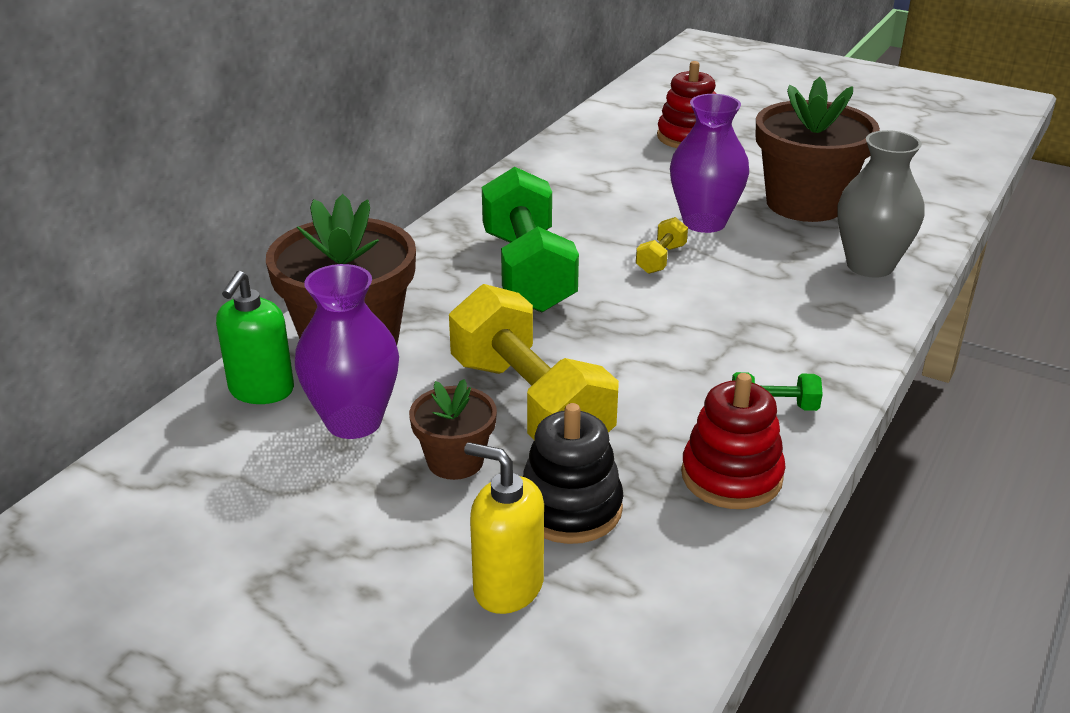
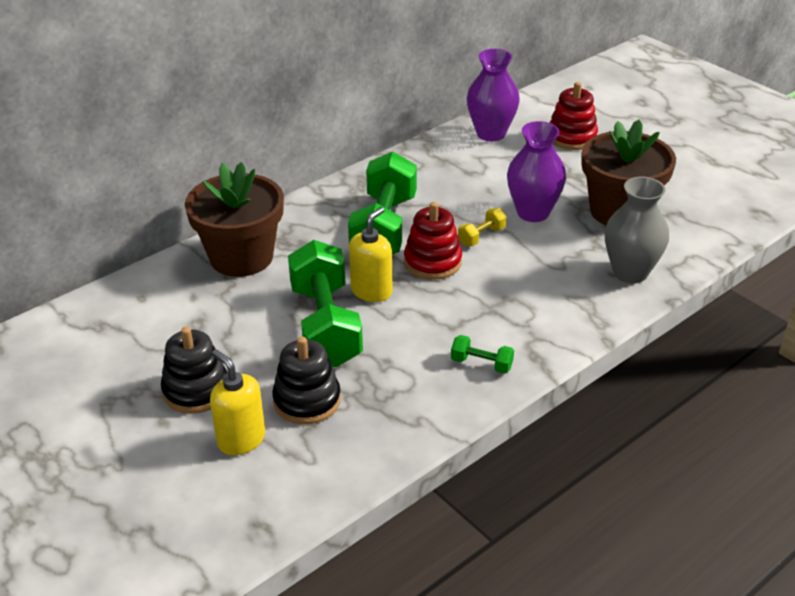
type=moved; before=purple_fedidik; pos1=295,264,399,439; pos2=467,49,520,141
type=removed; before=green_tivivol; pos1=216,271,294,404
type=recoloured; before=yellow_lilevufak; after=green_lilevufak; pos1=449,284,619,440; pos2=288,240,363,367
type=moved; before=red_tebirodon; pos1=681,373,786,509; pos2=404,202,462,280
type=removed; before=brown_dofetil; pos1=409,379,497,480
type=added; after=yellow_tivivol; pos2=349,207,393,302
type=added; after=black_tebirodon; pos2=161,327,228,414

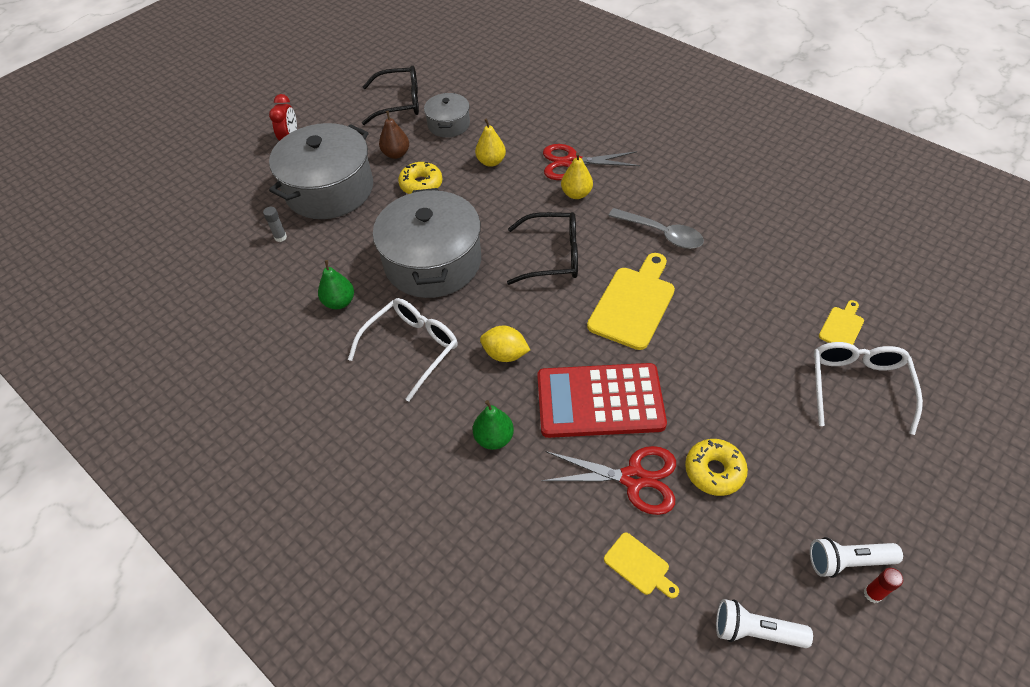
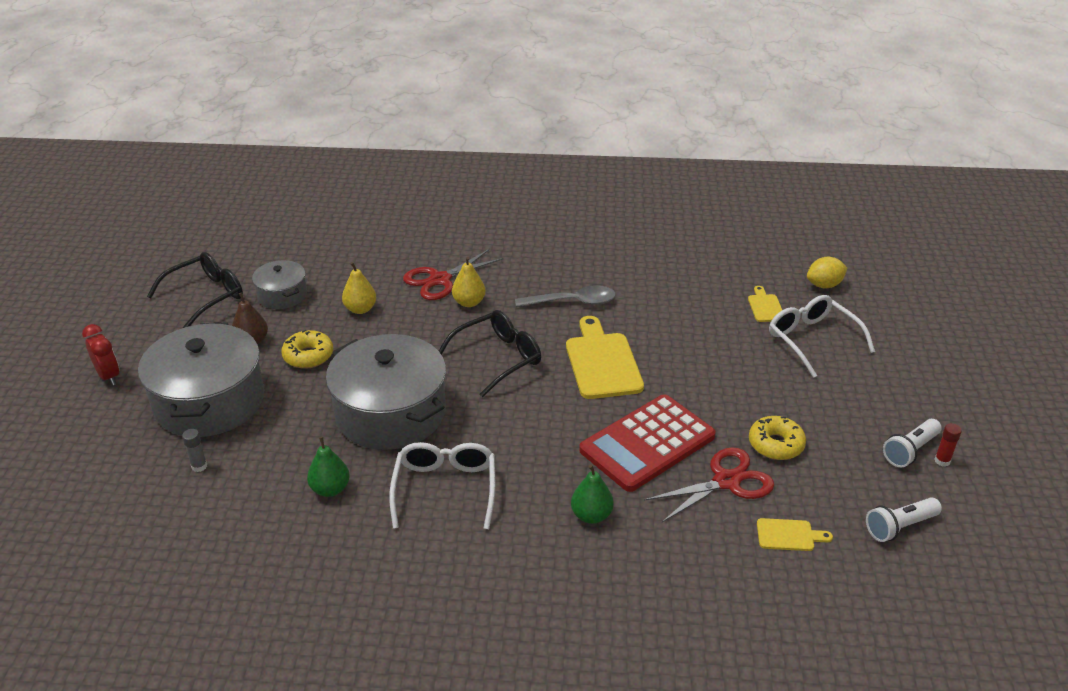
type=moved; before=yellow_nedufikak; pos1=480,326,530,362; pos2=807,257,847,288

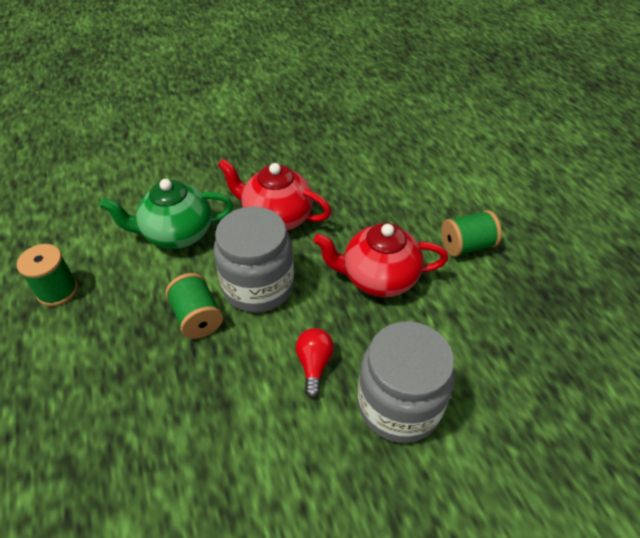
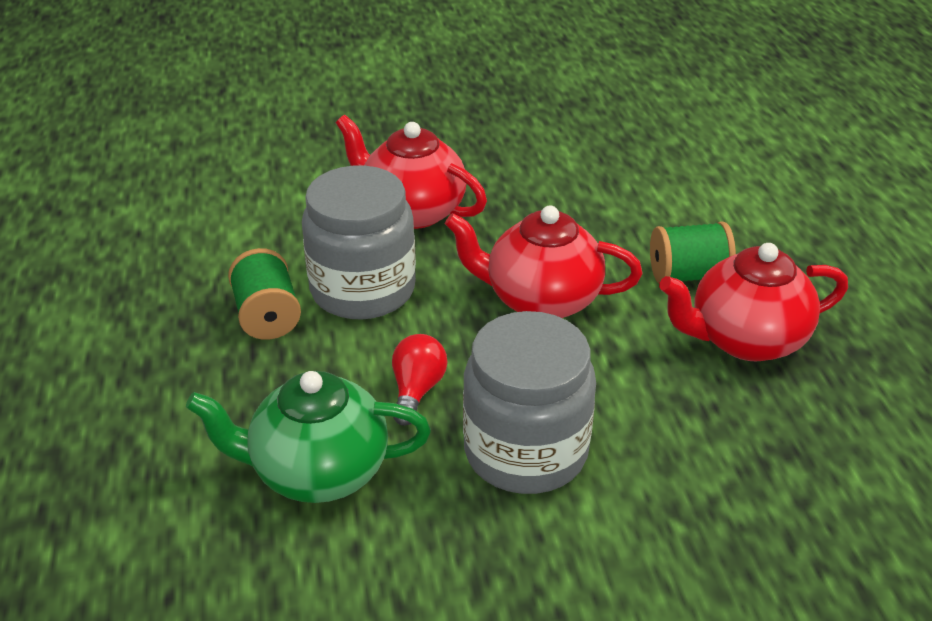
type=moved; before=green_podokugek; pos1=99,179,233,249; pos2=186,371,431,503
type=removed; before=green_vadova; pos1=17,244,78,306
type=added; after=red_podokugek; pos2=659,243,848,361

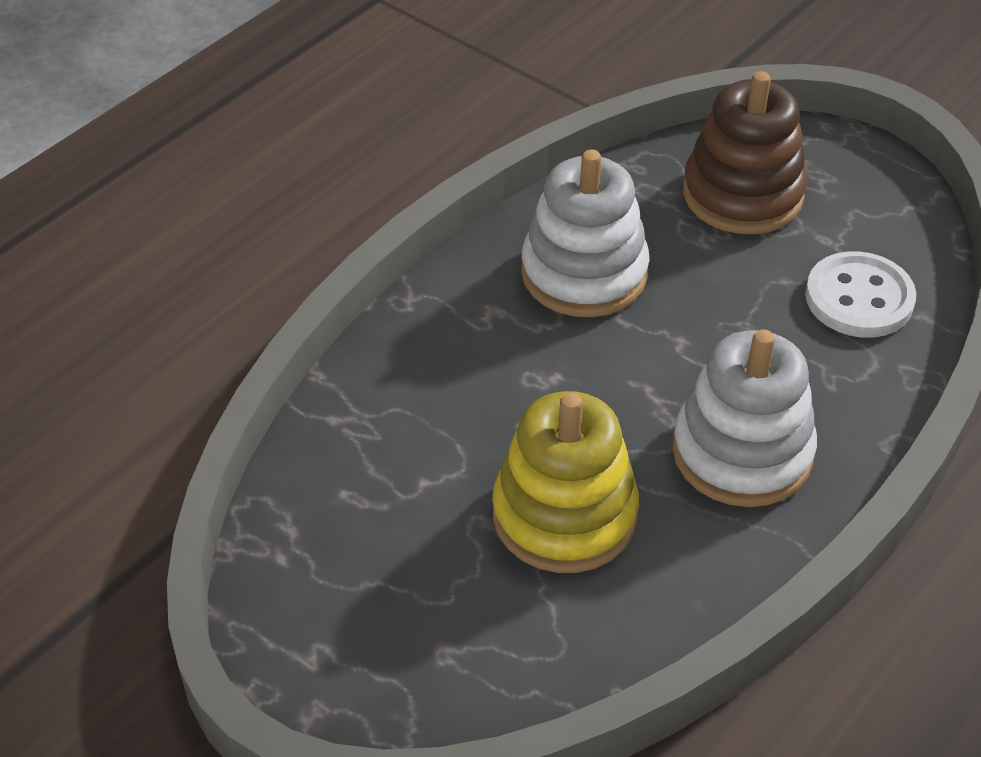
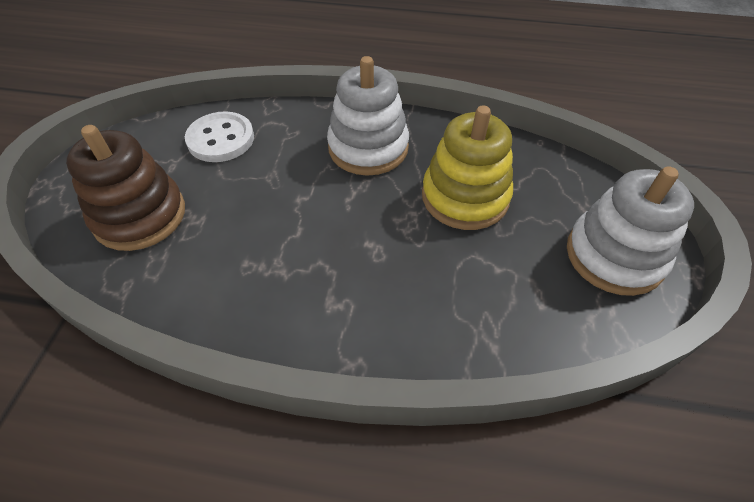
type=moved; before=white_tebirodon; pos1=521,149,650,317; pos2=567,166,694,296

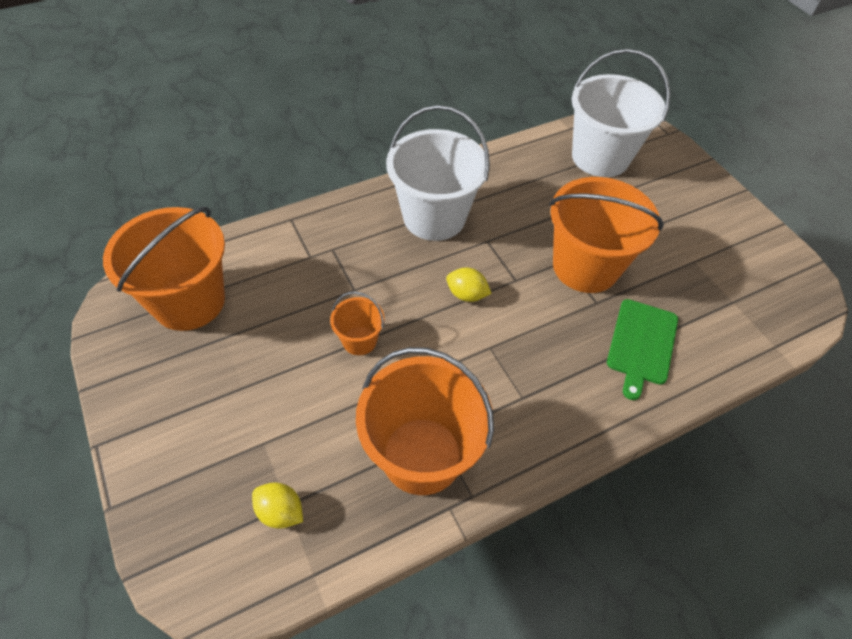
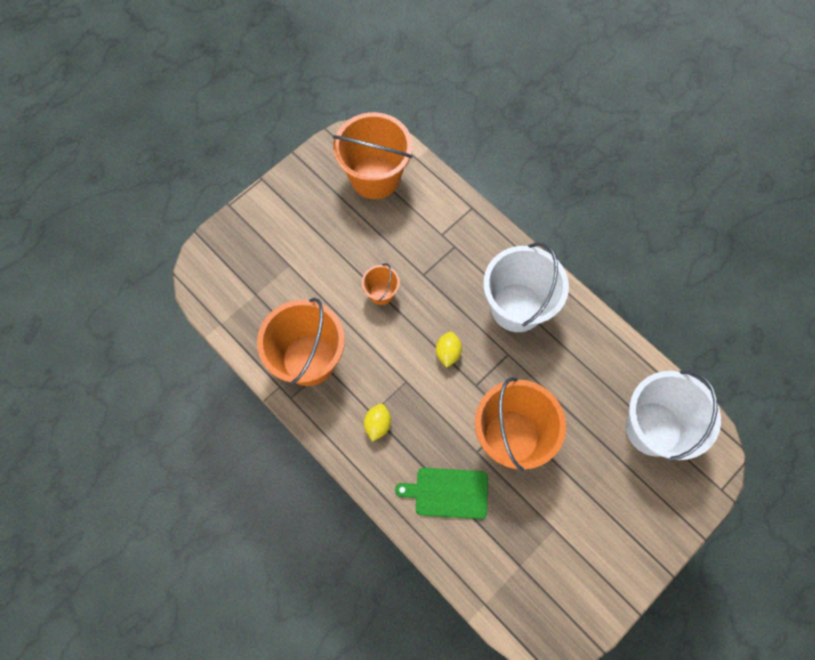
type=moved; before=yellow_nedufikak; pos1=252,482,303,529; pos2=364,404,391,442

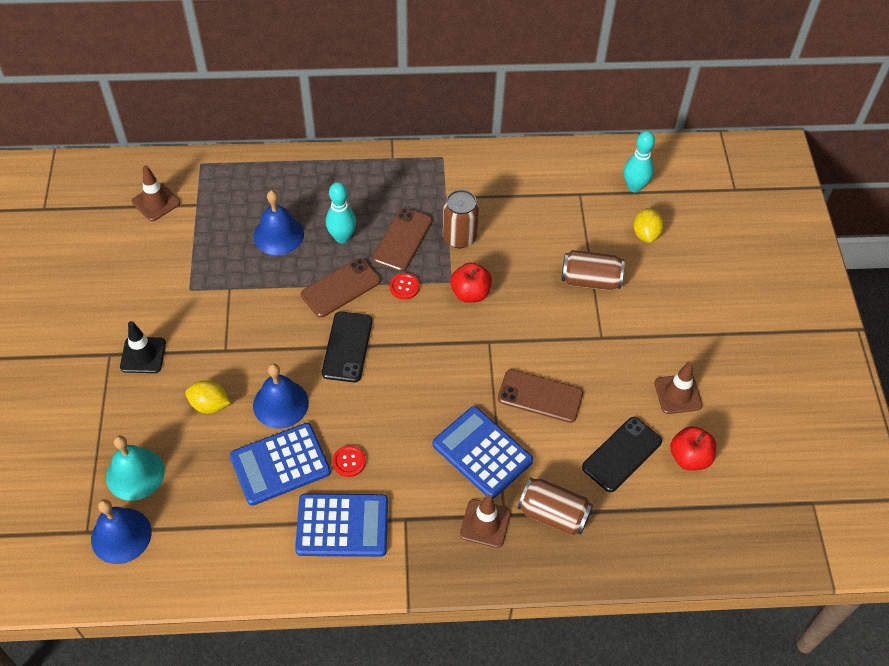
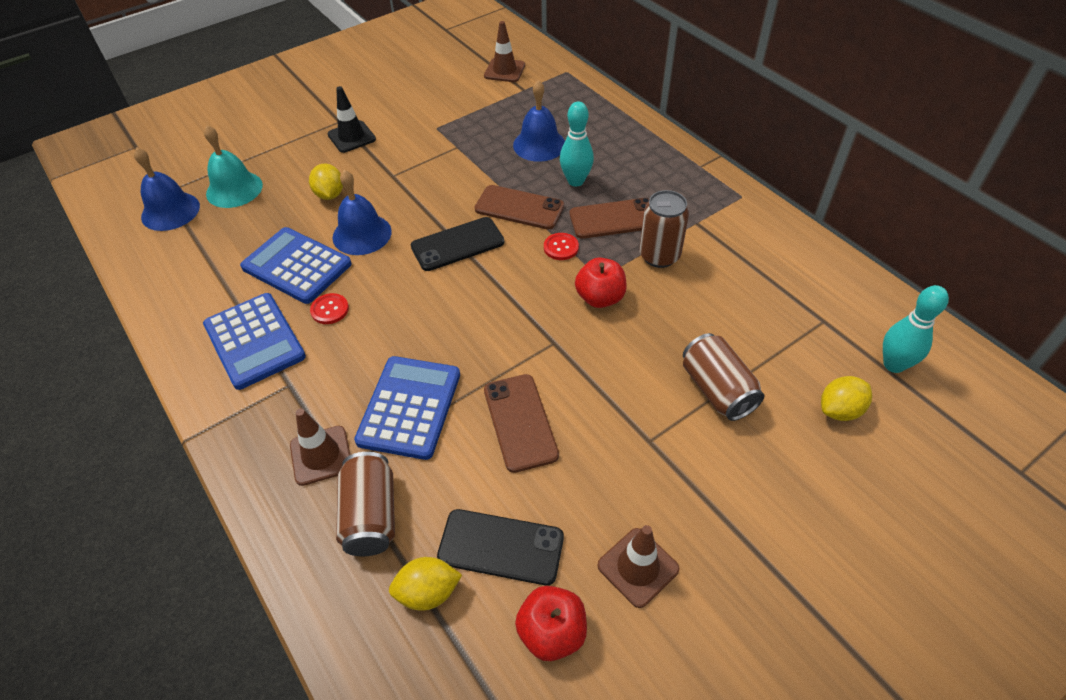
type=added; after=yellow_nedufikak; pos2=389,557,462,611

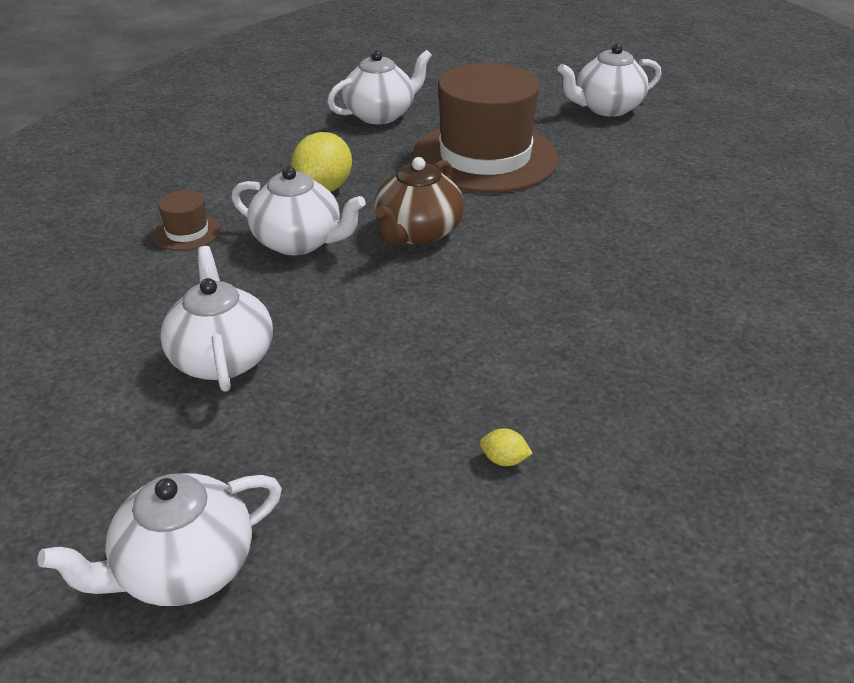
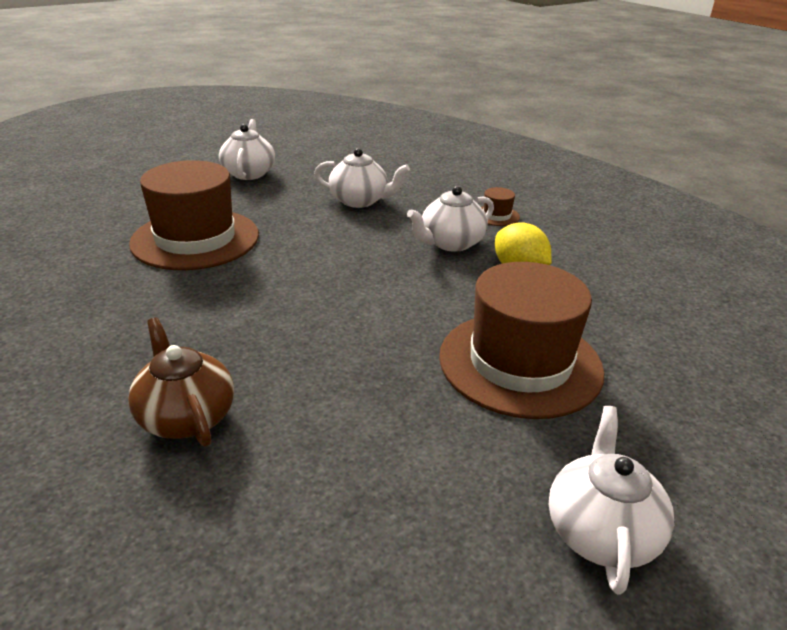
type=removed; before=white_podokugek; pos1=327,50,432,124
type=moved; before=brown_podokugek; pos1=374,157,464,245; pos2=128,318,234,447
type=replaced; before=yellow_nedufikak; after=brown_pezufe; pos1=480,428,533,466; pos2=129,160,259,270

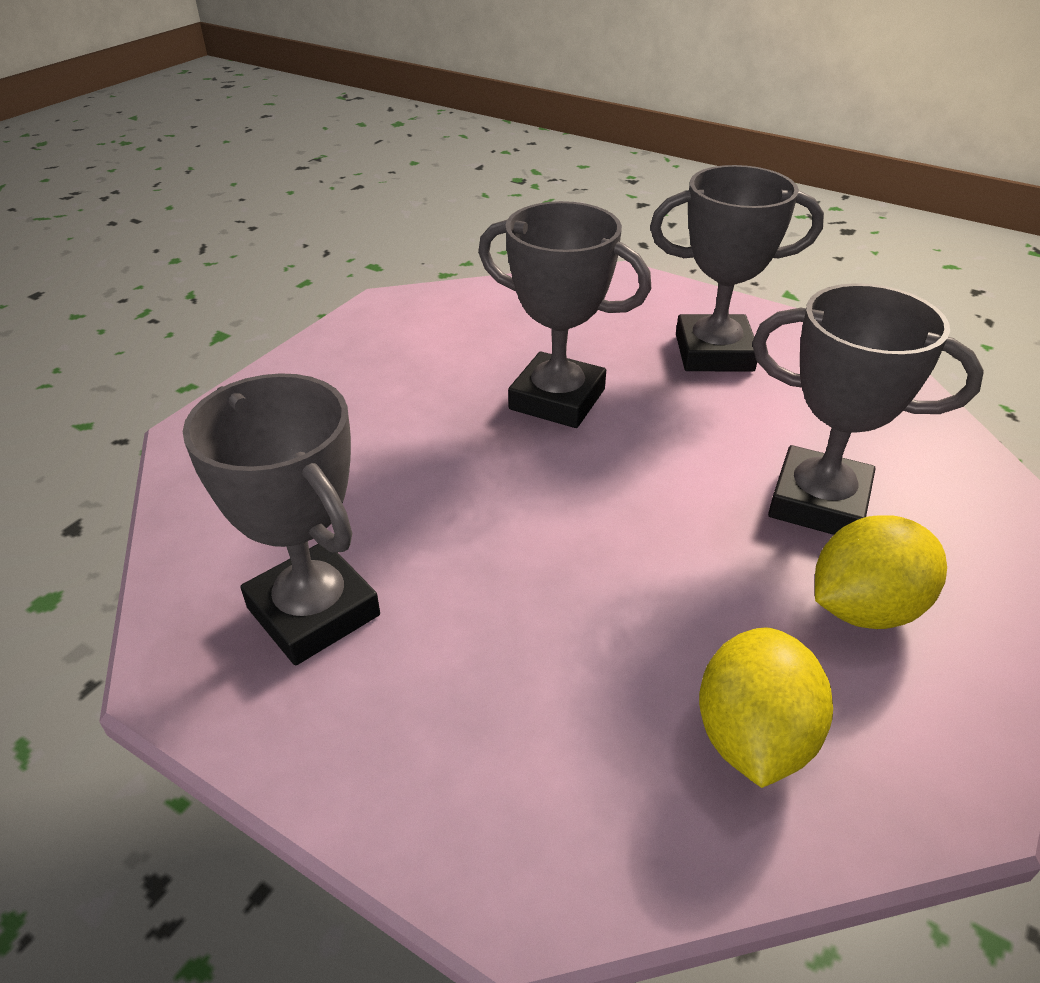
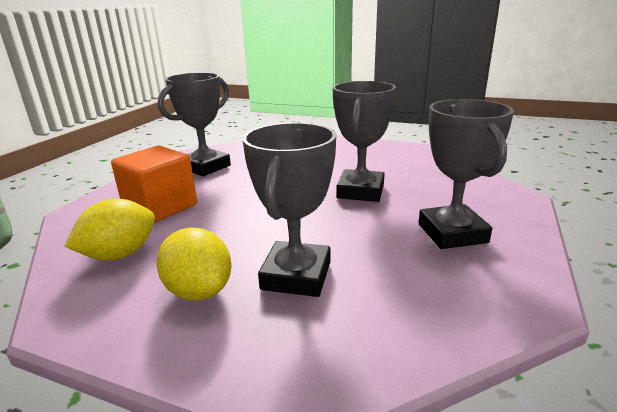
type=turned; before=yellow_nedufikak; pos1=699,627,833,788; pos2=64,199,155,260; turn=-45
type=added; after=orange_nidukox; pos2=111,145,197,223

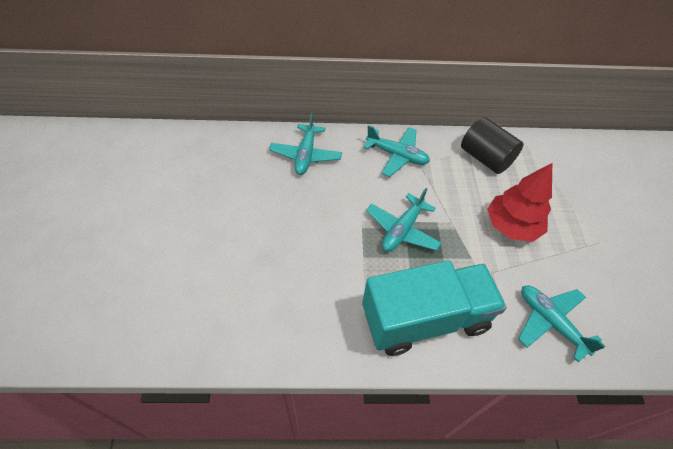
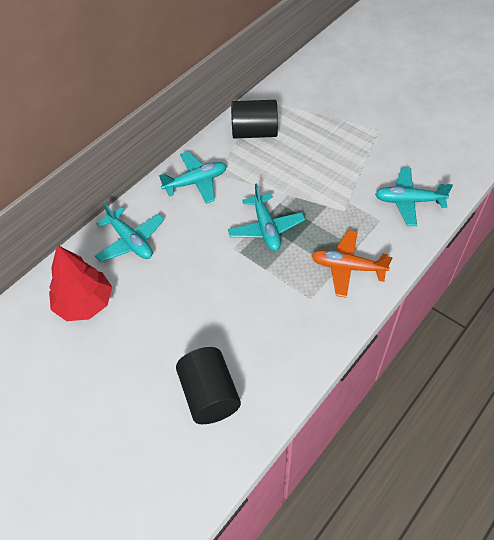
type=moved; before=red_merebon; pos1=487,163,552,242; pos2=49,245,112,321
type=replaced; before=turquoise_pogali; after=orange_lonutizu; pos1=362,261,507,356; pos2=311,230,393,298
type=added; after=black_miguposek; pos2=176,347,241,424

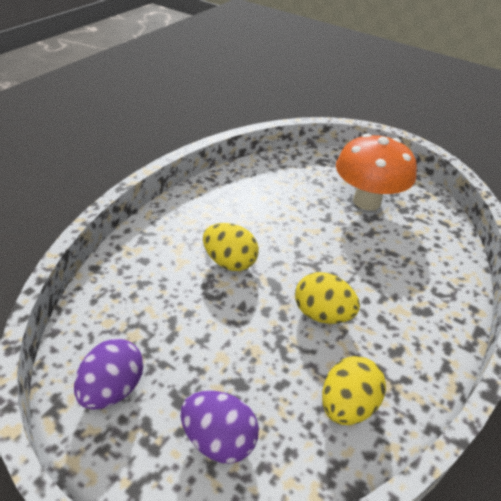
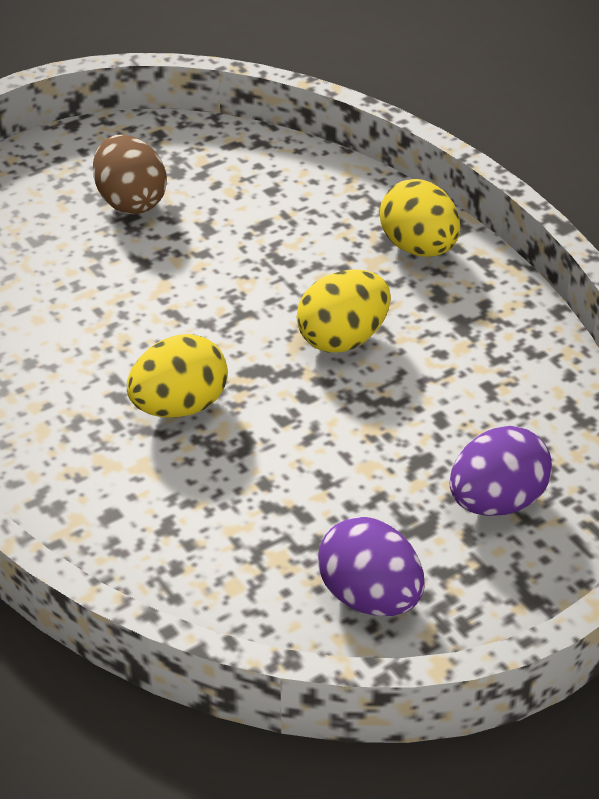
type=replaced; before=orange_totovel; after=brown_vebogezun; pos1=336,134,417,210; pos2=93,134,167,214
type=moved; before=yellow_vebogezun; pos1=322,356,386,425; pos2=380,179,460,257

